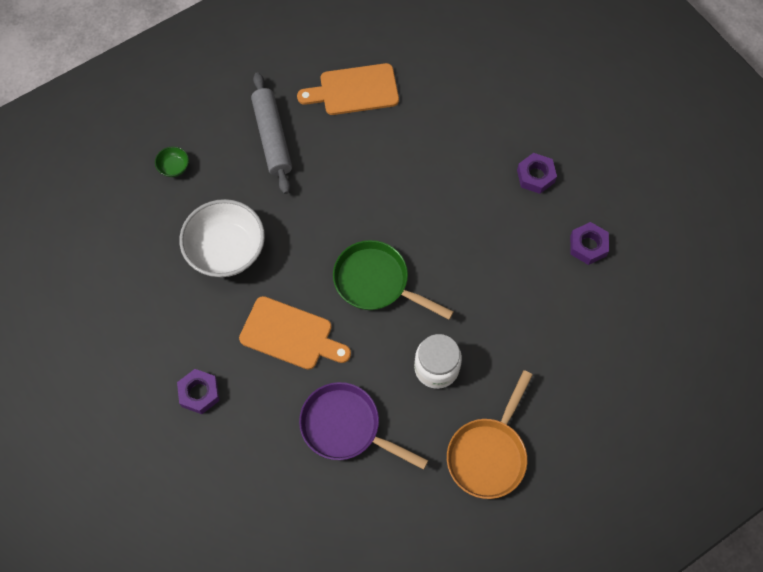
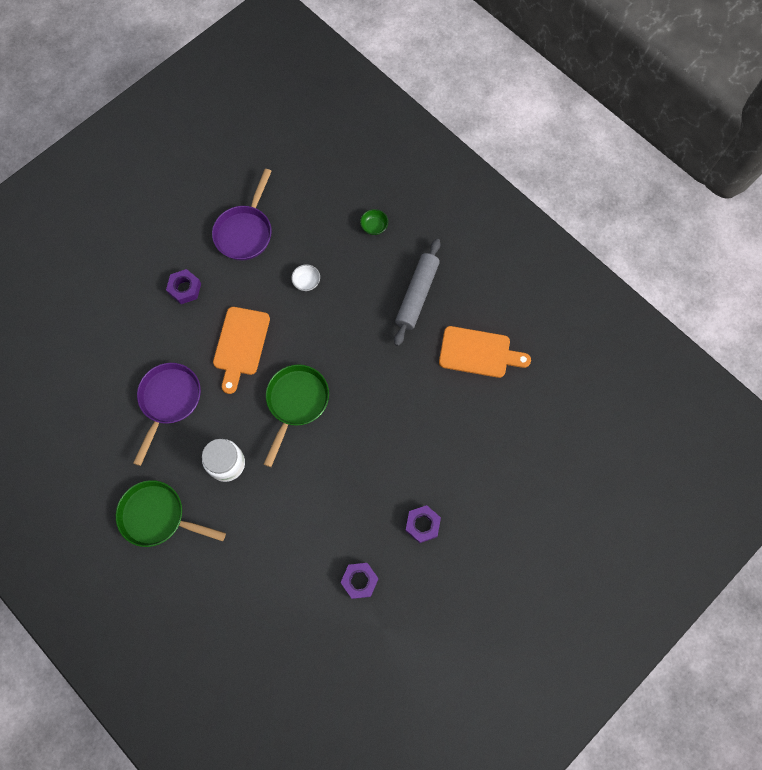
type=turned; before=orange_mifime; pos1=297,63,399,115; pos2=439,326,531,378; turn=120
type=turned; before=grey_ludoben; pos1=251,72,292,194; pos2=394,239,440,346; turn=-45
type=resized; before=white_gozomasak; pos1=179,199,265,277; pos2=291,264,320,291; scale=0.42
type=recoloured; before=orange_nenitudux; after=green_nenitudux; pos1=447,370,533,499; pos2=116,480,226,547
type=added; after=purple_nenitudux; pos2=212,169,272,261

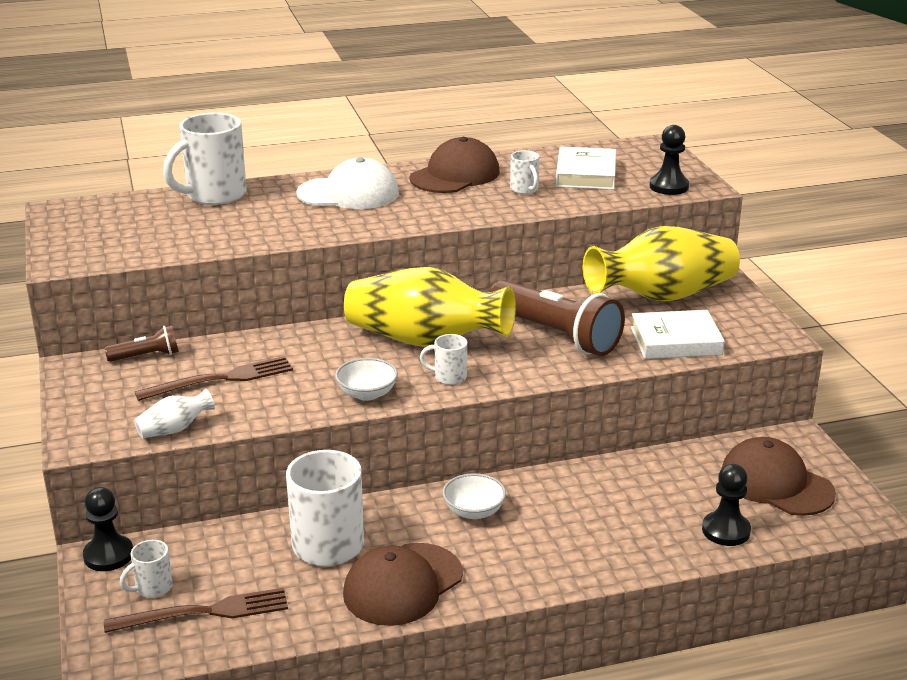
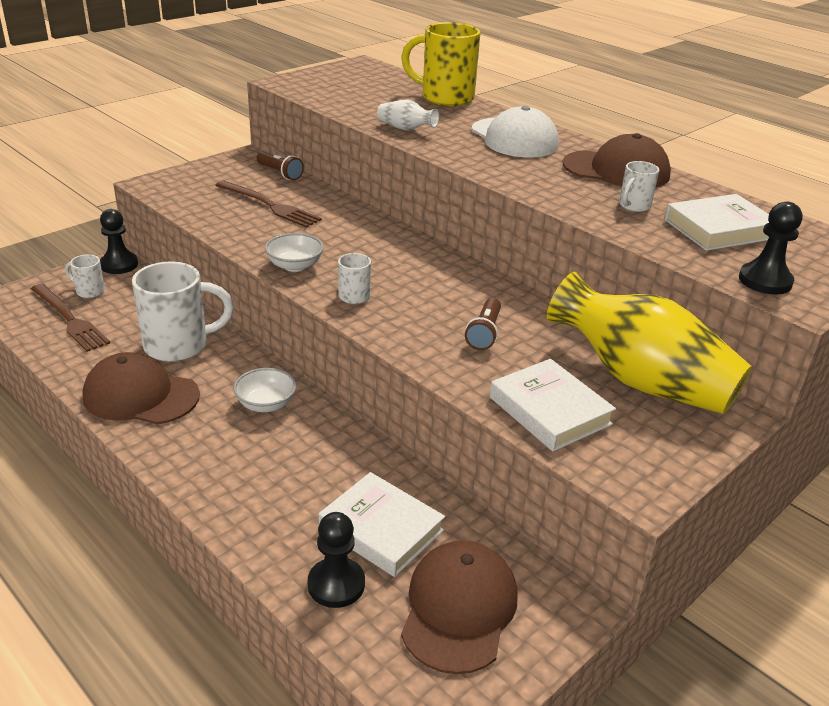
type=recoloured; before=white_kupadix; after=yellow_kupadix; pos1=163,112,247,205; pos2=401,22,480,106
type=removed; before=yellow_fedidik; pos1=344,267,516,347
type=resized; before=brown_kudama; pos1=490,280,625,356; pos2=465,298,501,350; scale=0.48
type=moved; before=white_fedidik; pos1=134,389,215,438; pos2=377,100,439,130
type=added; after=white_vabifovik; pos2=319,472,445,577

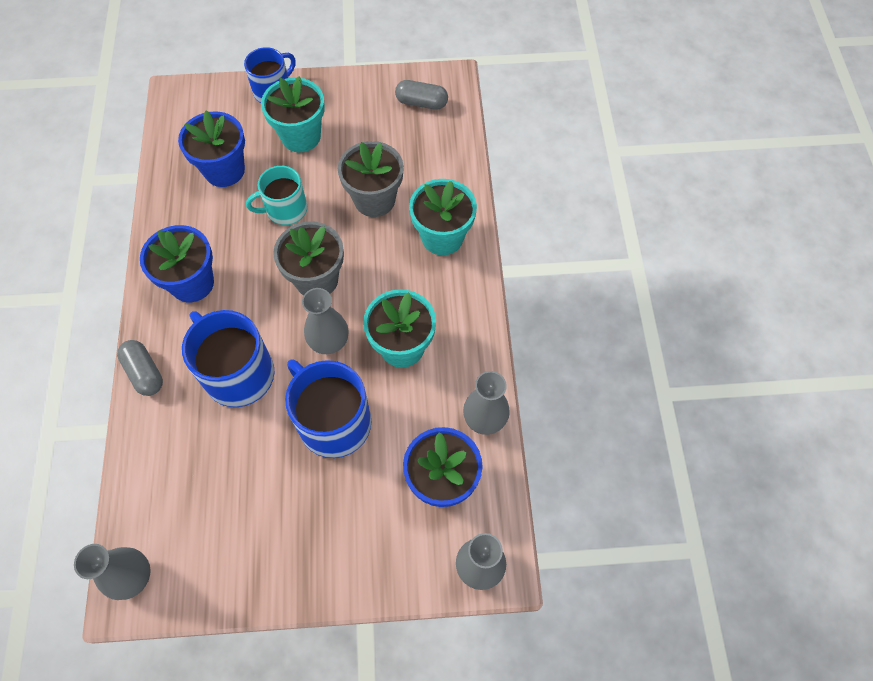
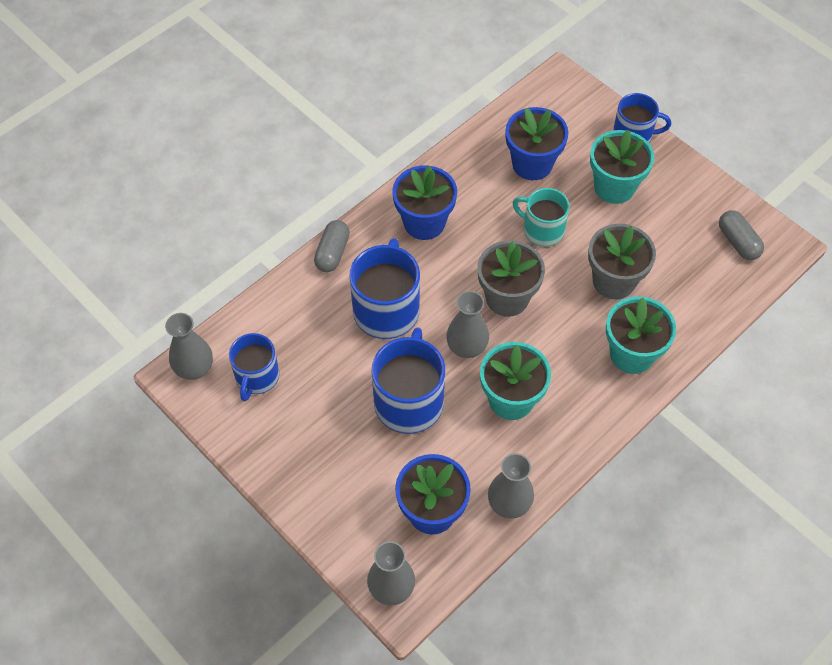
type=added; after=blue_kupadix; pos2=229,333,279,401

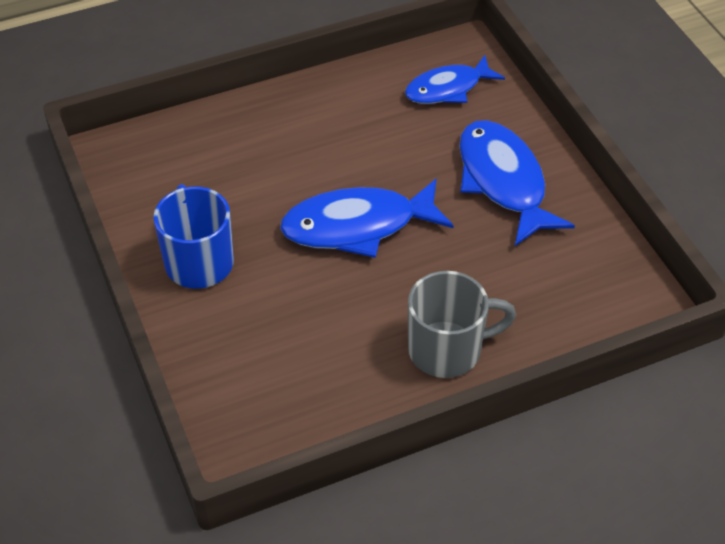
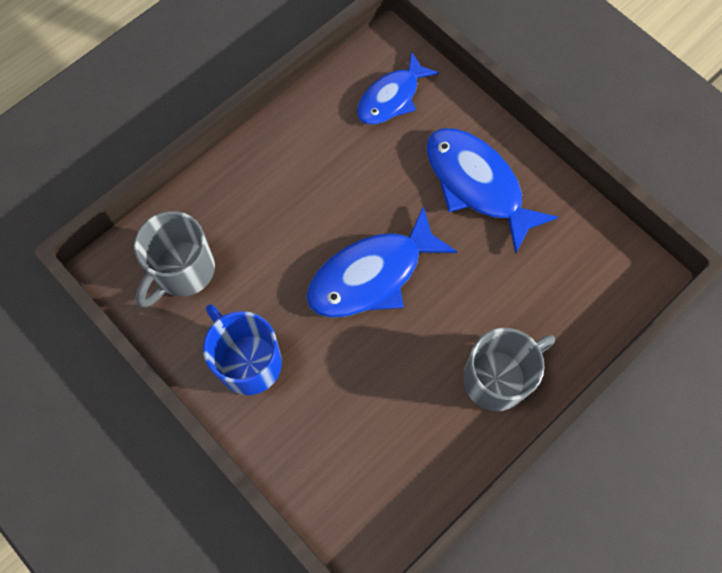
type=added; after=grey_kupadix; pos2=134,211,215,308

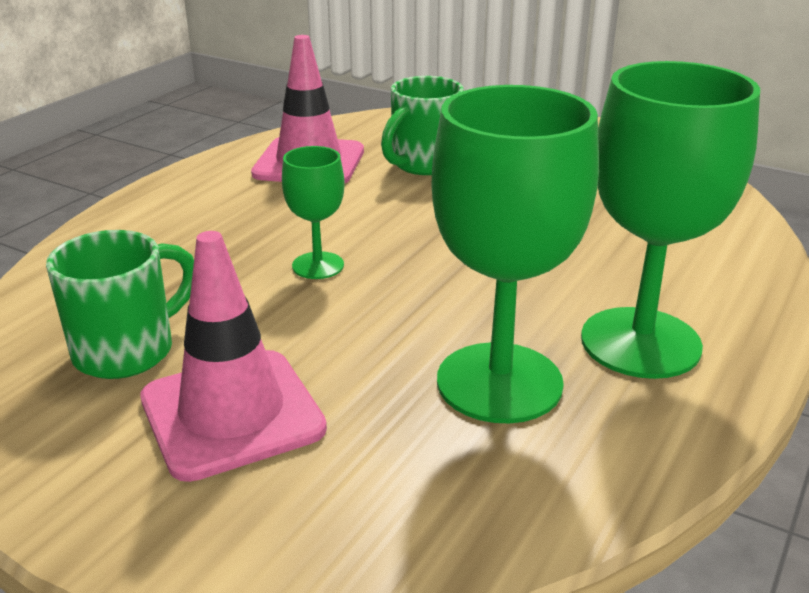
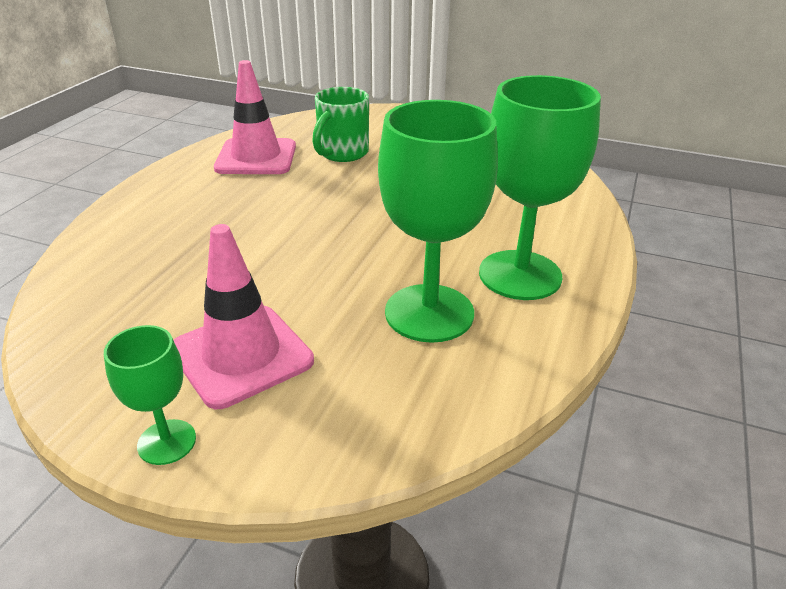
type=moved; before=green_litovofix; pos1=282,146,345,279; pos2=104,325,196,465
type=removed; before=green_kupadix; pos1=46,230,194,379

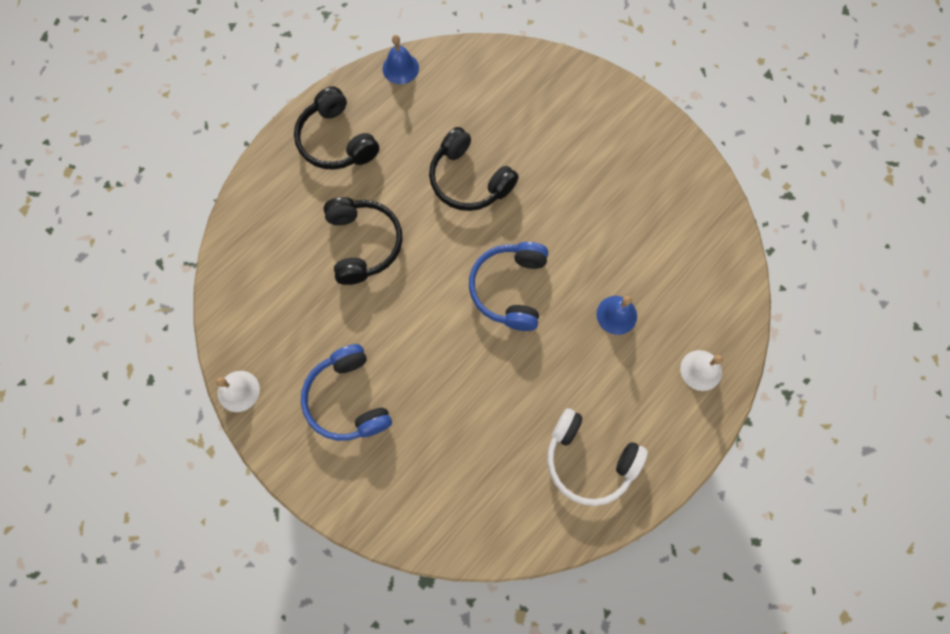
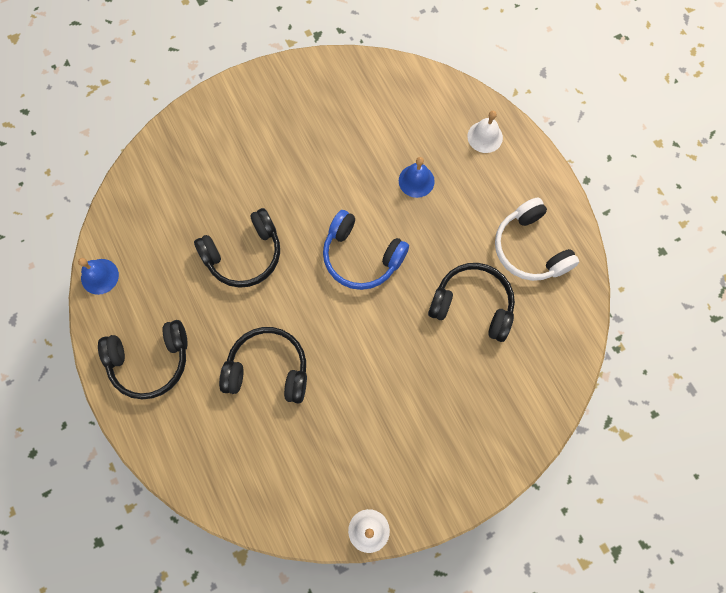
type=removed; before=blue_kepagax; pos1=301,344,392,441
type=turned; before=white_kepagax; pos1=547,408,648,506; pos2=495,198,579,281; turn=105
type=added; after=black_kepagax; pos2=428,263,515,342

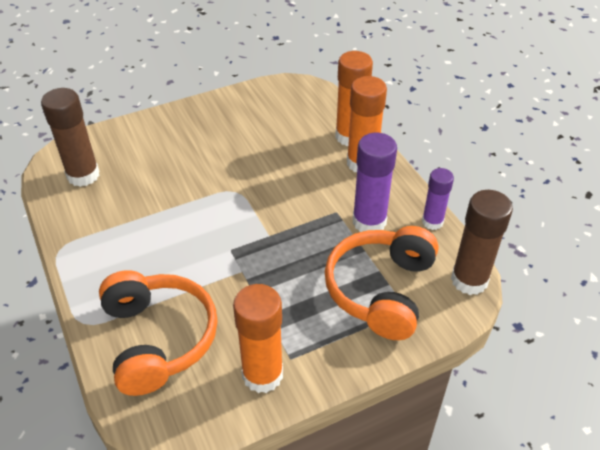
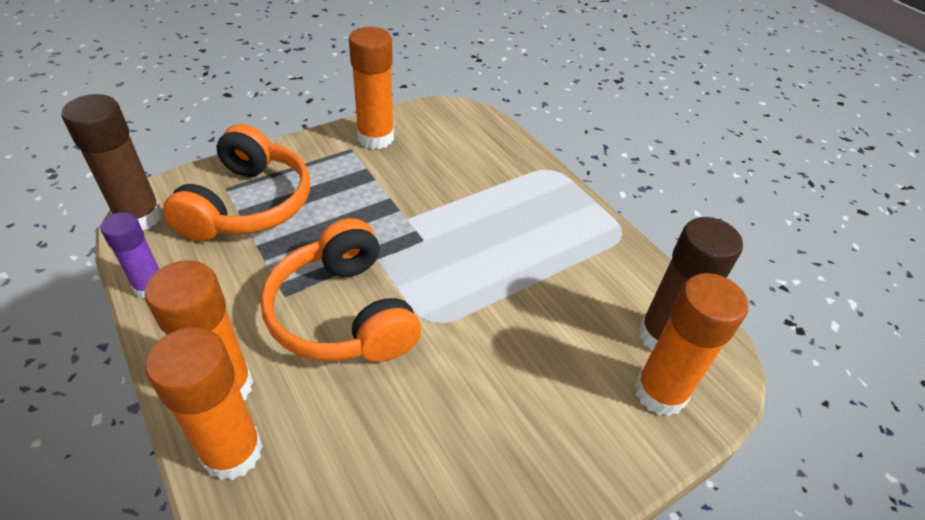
type=removed; before=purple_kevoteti; pos1=353,133,397,232
type=moved; before=orange_kepagax; pos1=99,270,218,396; pos2=261,218,421,362
type=added; after=orange_kevoteti; pos2=634,273,748,416

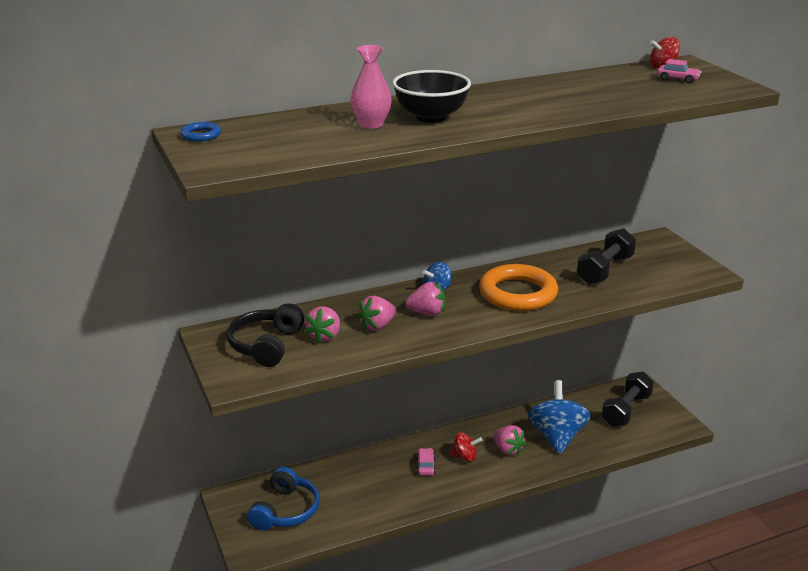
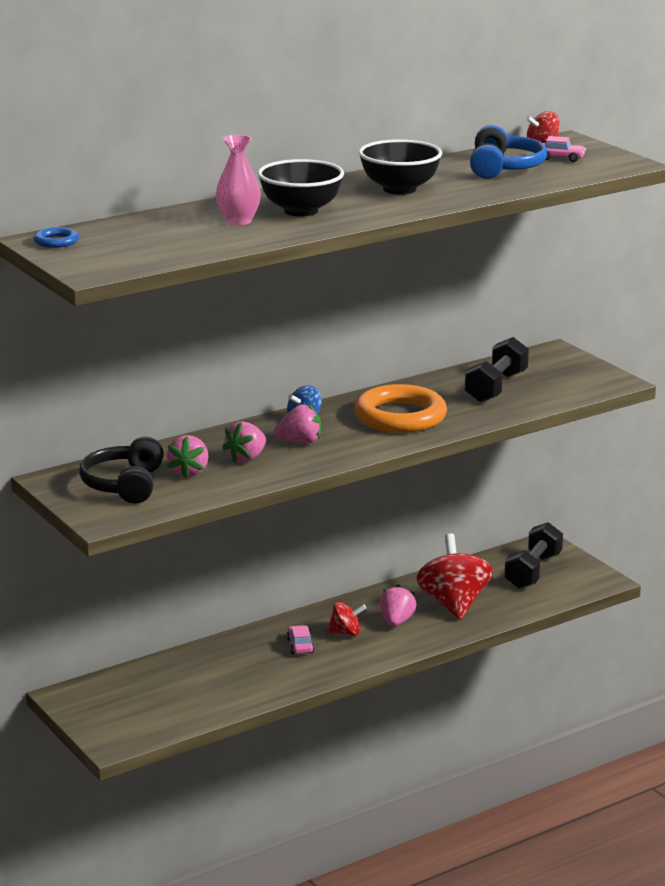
type=recoloured; before=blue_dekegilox; after=red_dekegilox; pos1=528,380,591,454; pos2=417,533,493,620
type=turned; before=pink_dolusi; pos1=493,425,527,456; pos2=379,584,417,627; turn=-120
type=moved; before=blue_kepagax; pos1=247,467,320,531; pos2=470,125,547,179
type=added; after=black_gozomasak; pos2=359,139,442,195

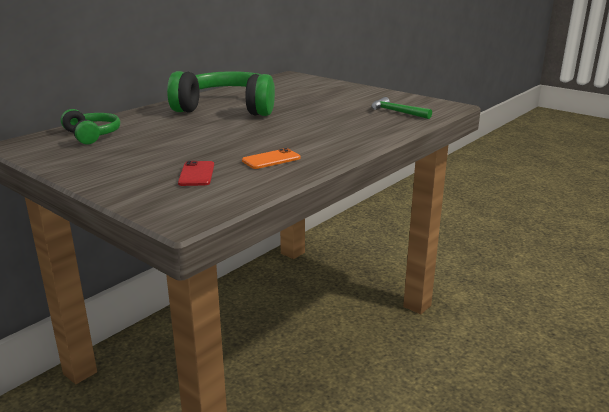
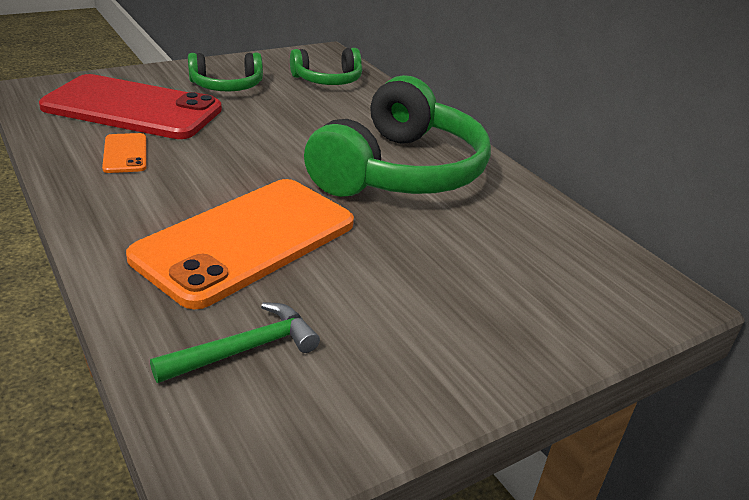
type=resized; before=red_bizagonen; pos1=178,161,214,186; pos2=39,74,222,139; scale=2.4
type=added; after=green_kepagax; pos2=188,53,263,91
type=added; after=orange_bizagonen; pos2=126,179,354,309

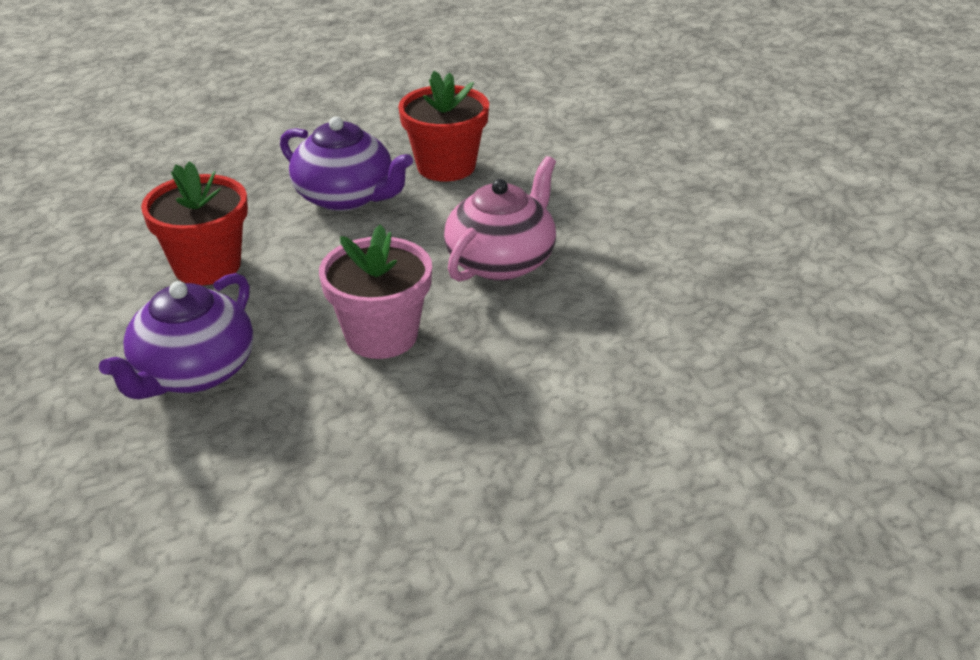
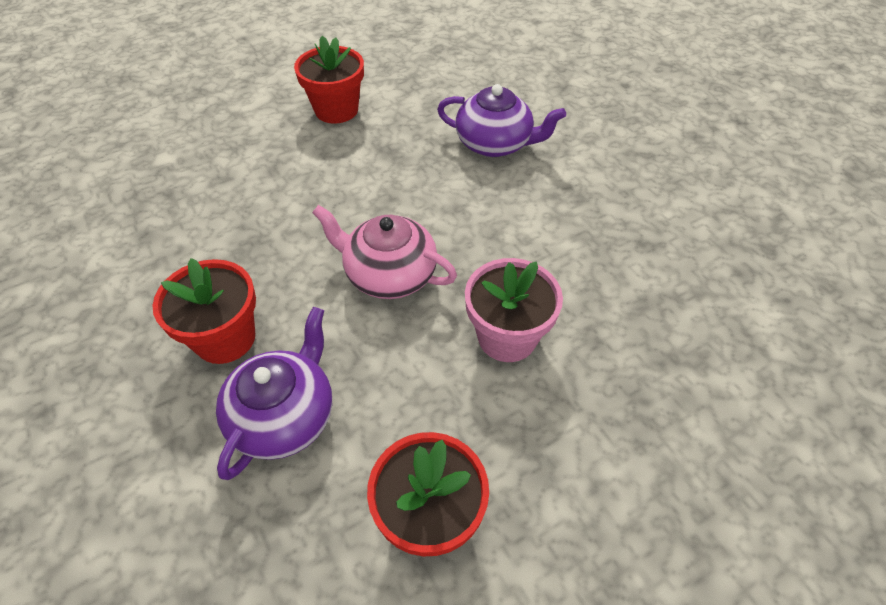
type=moved; before=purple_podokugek; pos1=99,273,253,399; pos2=437,84,566,157
type=added; after=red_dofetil; pos2=294,36,364,124

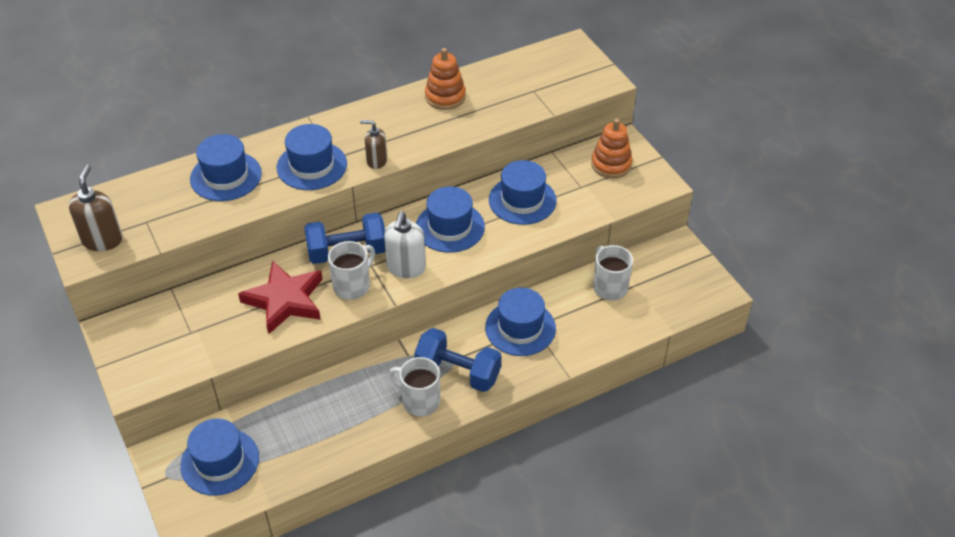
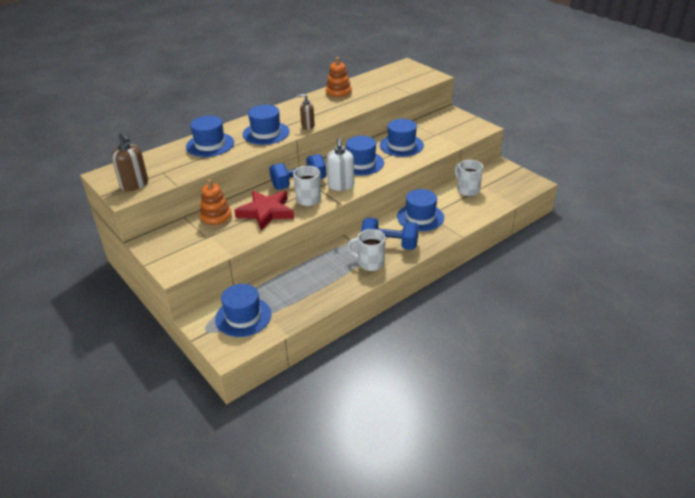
type=moved; before=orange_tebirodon; pos1=591,119,632,178; pos2=200,179,232,228
type=turned; before=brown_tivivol; pos1=69,165,123,251; pos2=112,132,148,191; turn=150

